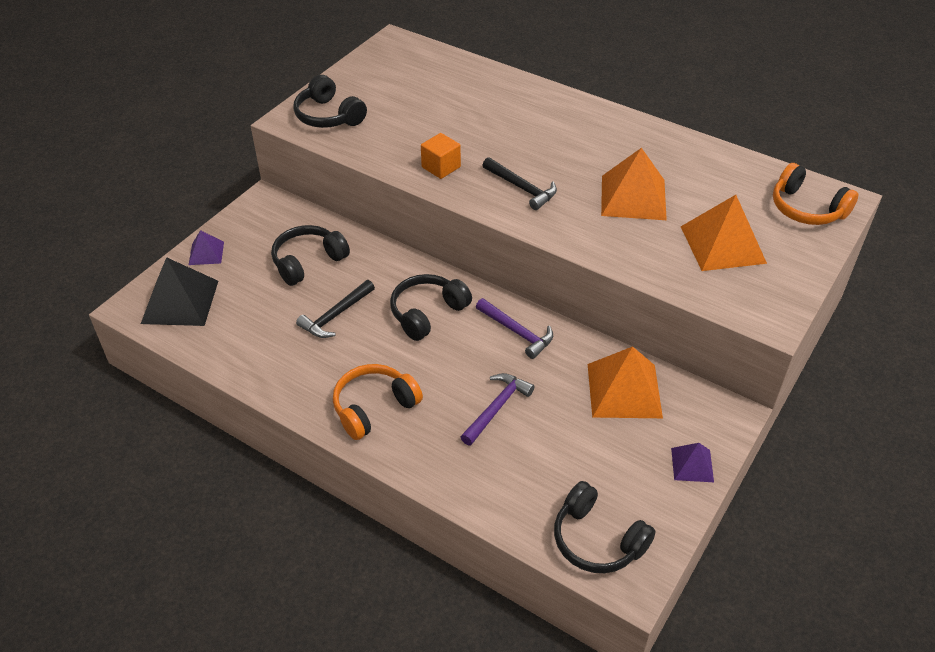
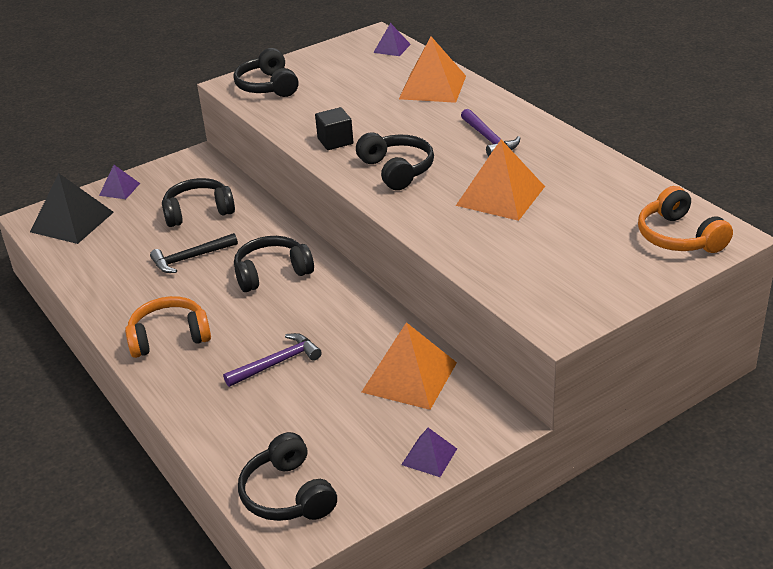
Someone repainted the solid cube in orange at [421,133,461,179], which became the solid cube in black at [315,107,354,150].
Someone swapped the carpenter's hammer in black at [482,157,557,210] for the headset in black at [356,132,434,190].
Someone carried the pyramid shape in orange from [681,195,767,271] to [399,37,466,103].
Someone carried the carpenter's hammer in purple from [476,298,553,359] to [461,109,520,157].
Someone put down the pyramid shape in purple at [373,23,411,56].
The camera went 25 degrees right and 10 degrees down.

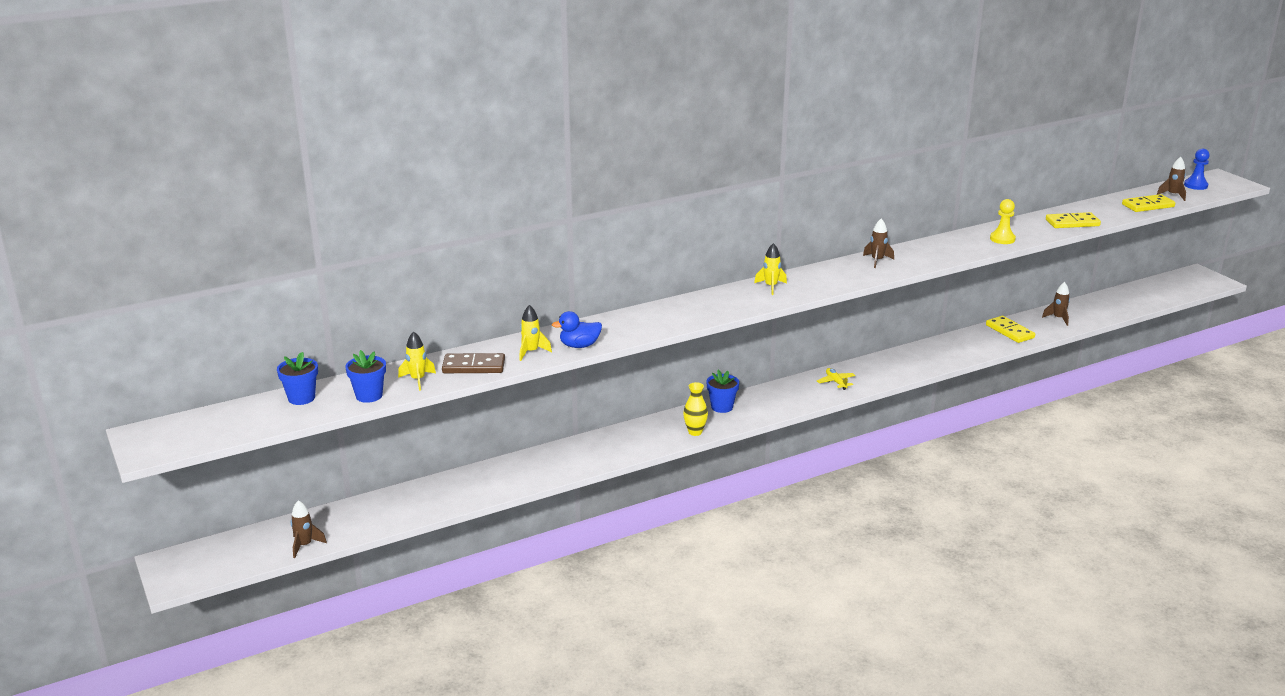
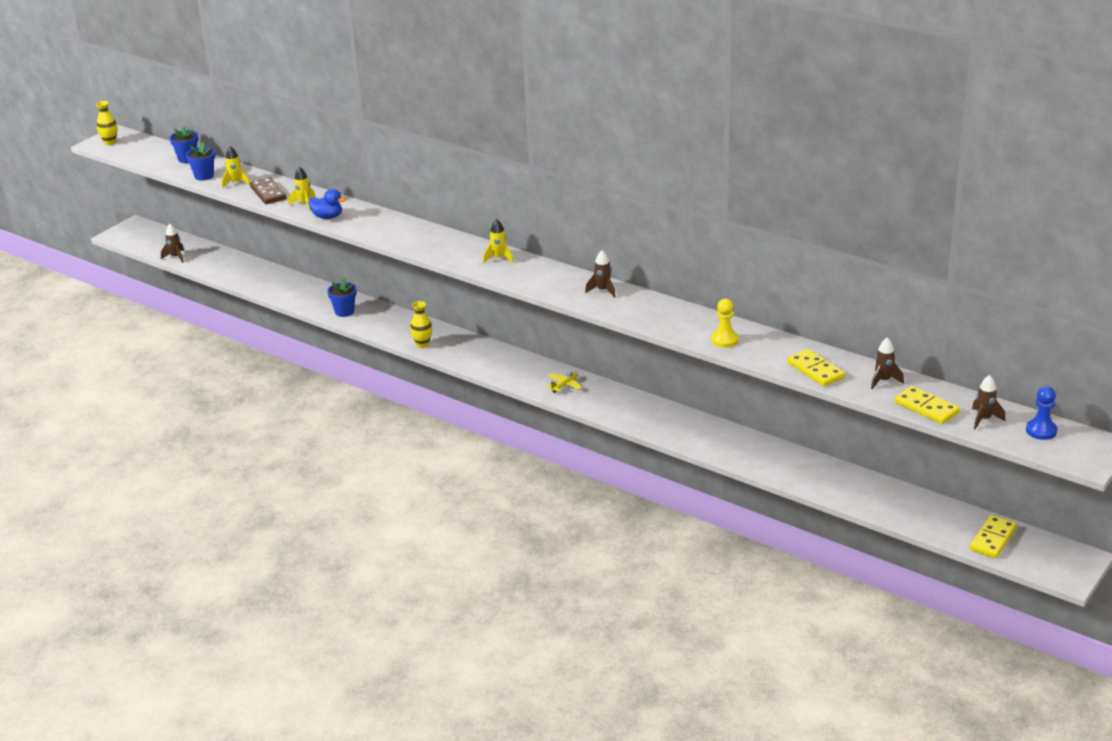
Someone carried the rocket in dark brown from [1042,282,1070,326] to [871,338,904,389].
Someone rotated the toy duck in blue at [552,311,602,348] by 150 degrees clockwise.
Someone carried the domino tile in yellow from [986,316,1035,343] to [969,515,1017,558].
Someone carried the plant pot in blue from [707,370,739,413] to [327,279,357,317].
Someone put down the vase in yellow at [96,101,117,145].
The camera went 65 degrees right and 5 degrees up.

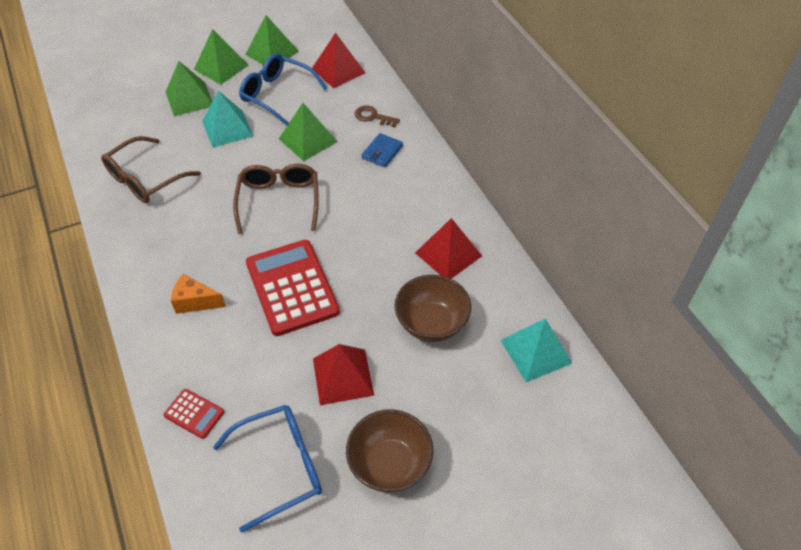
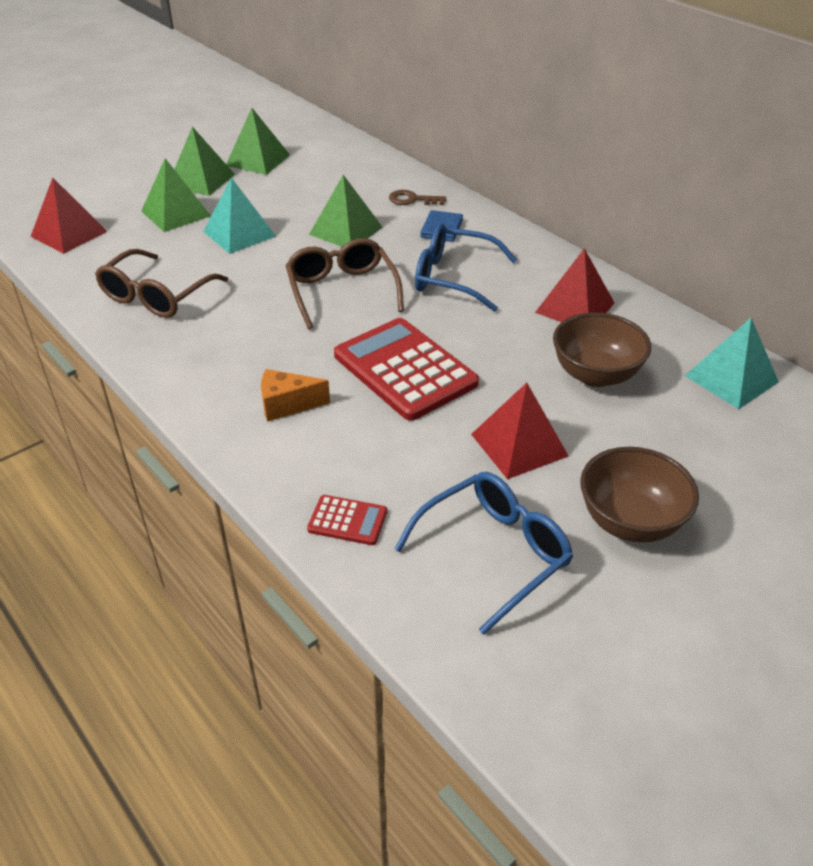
Someone carried the pyramid shape in crimson from [312,32,365,88] to [30,178,108,254].
Someone carried the glasses in blue from [239,53,327,126] to [415,223,517,312].
The camera went 15 degrees left and 10 degrees down.

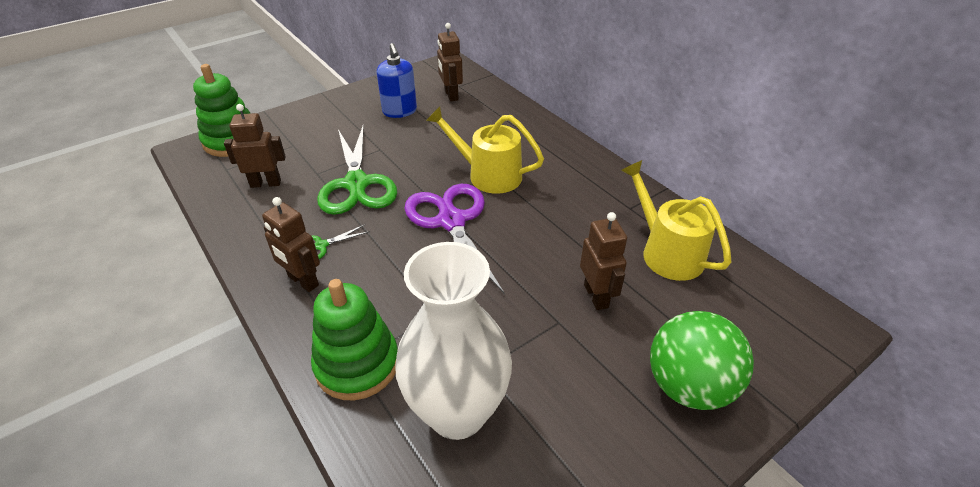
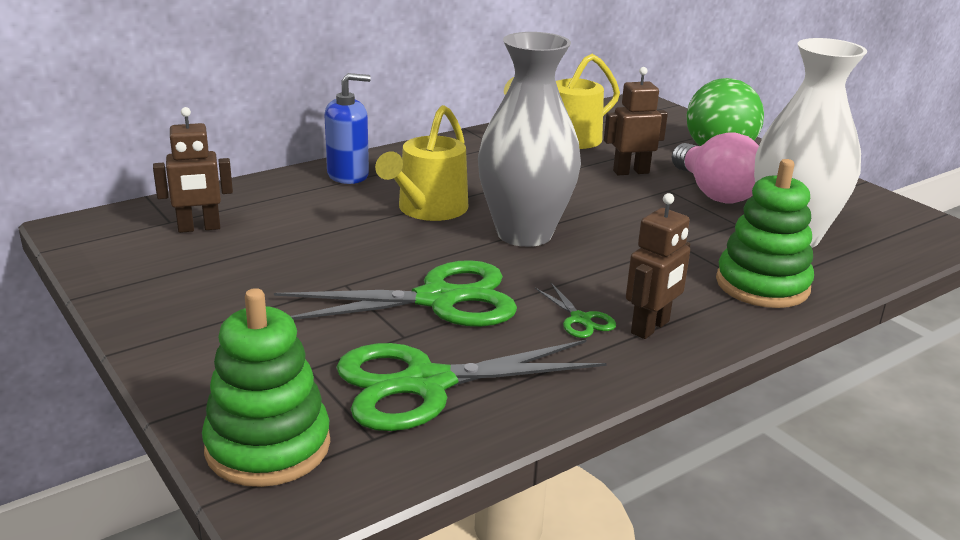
Someone carried the soap pump in blue from [377,43,417,118] to [325,73,371,184].
Someone swapped the robot figure in dark brown at [224,104,286,188] for the shears in emerald at [336,340,607,431].
Someone swapped the shears in purple at [404,184,504,293] for the vase in gray at [478,32,581,247].
Someone put down the lightbulb in pink at [671,132,759,203].
The camera went 90 degrees left and 15 degrees down.

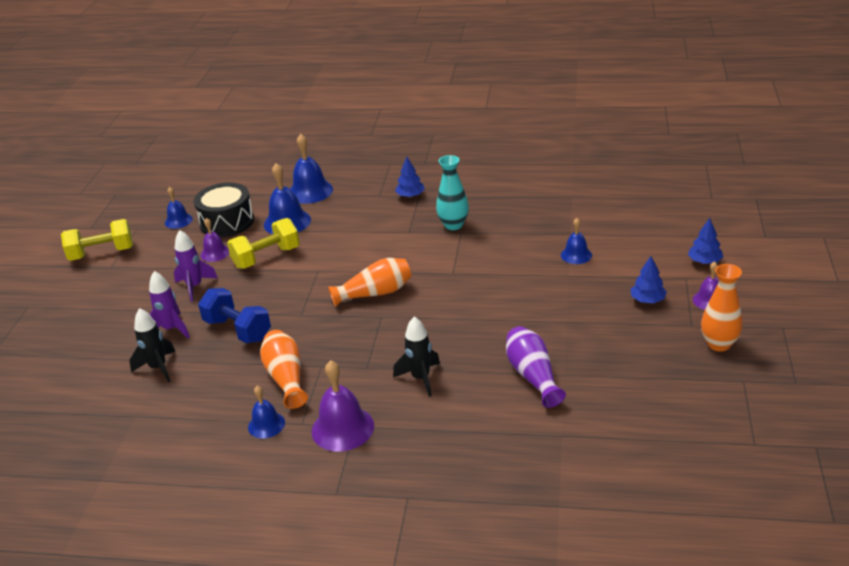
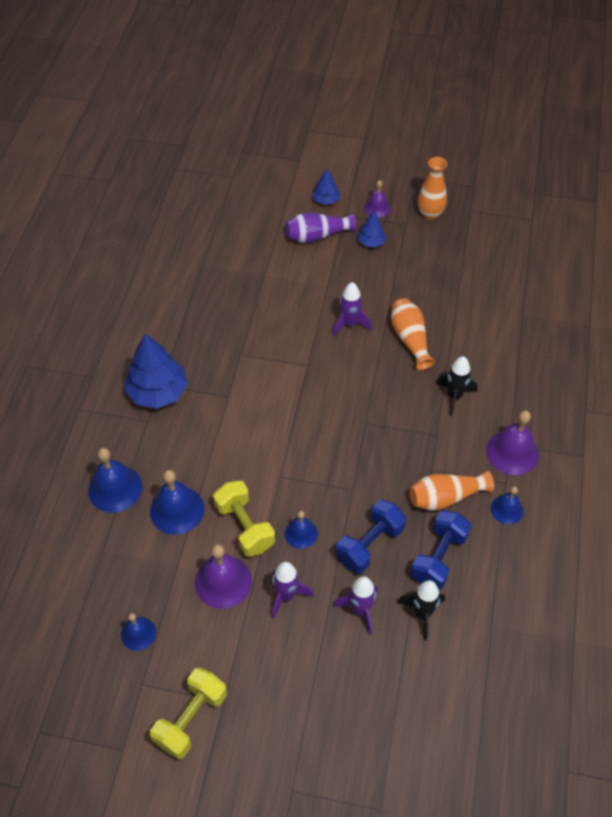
Someone took away the vase in turquoise at [436,155,469,230].
Someone scaled the tree in blue at [395,156,425,198] by 1.92.
Someone took away the snare drum in black at [194,182,254,237].
Someone scaled the school bell in purple at [201,218,229,262] by 1.67.
Someone carried the school bell in blue from [561,218,592,264] to [285,511,318,549].
Someone rotated the free weight in yellow at [61,219,133,261] by 45 degrees clockwise.
Someone carried the vase in orange from [328,258,412,307] to [391,298,435,370].
Someone carried the vase in purple from [506,326,566,408] to [286,213,356,243].
Someone put down the rocket in purple at [332,282,372,337].
Someone put down the free weight in blue at [411,510,472,589].
The camera went 90 degrees left and 20 degrees up.

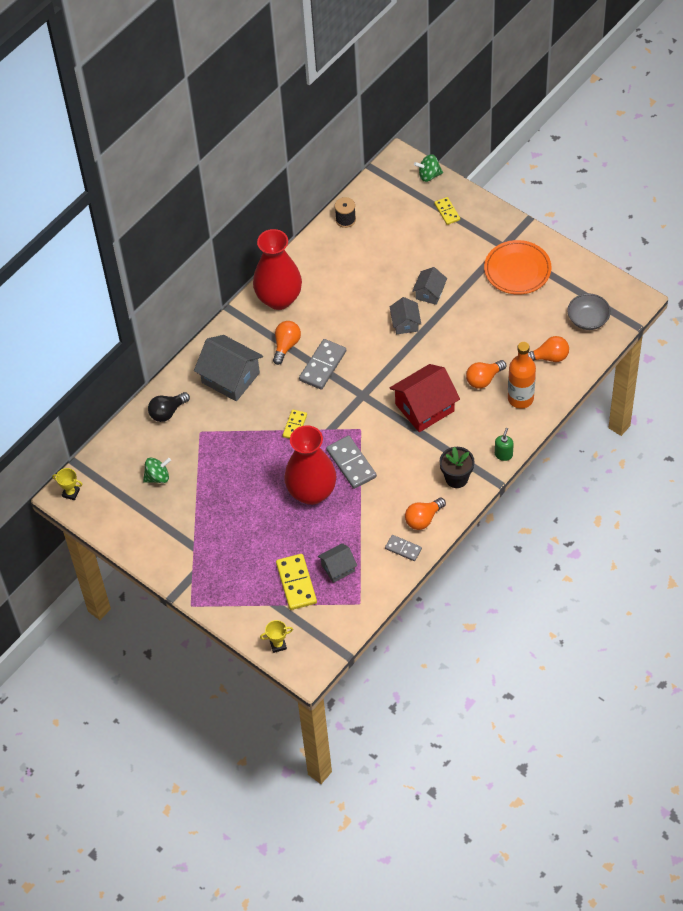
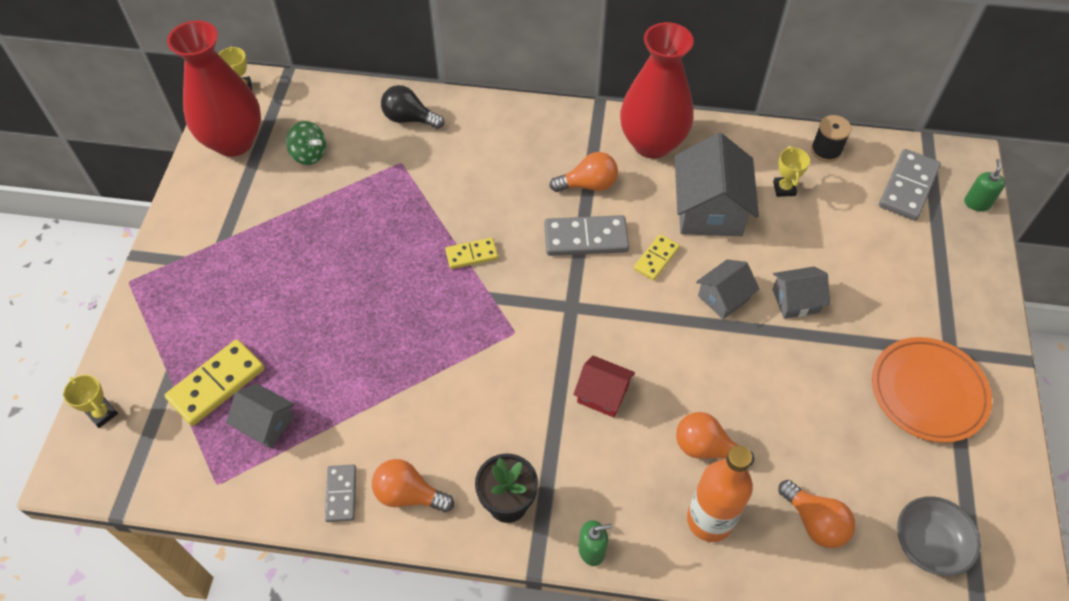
Someone swapped the toy top in emerald at [414,154,443,182] for the soap pump in emerald at [964,159,1006,211].
Someone carried the domino tile in yellow from [434,197,460,225] to [634,234,680,280].
Someone carried the house in gray from [194,335,263,401] to [675,133,759,236].
Someone scaled the house in crimson at [389,364,460,432] by 0.55.
Someone carried the vase in crimson from [284,425,336,505] to [167,20,261,157].
Someone carried the domino tile in gray from [326,436,377,489] to [879,149,941,221].
Someone put down the award cup in yellow at [773,146,810,197].
The camera went 55 degrees right and 0 degrees up.

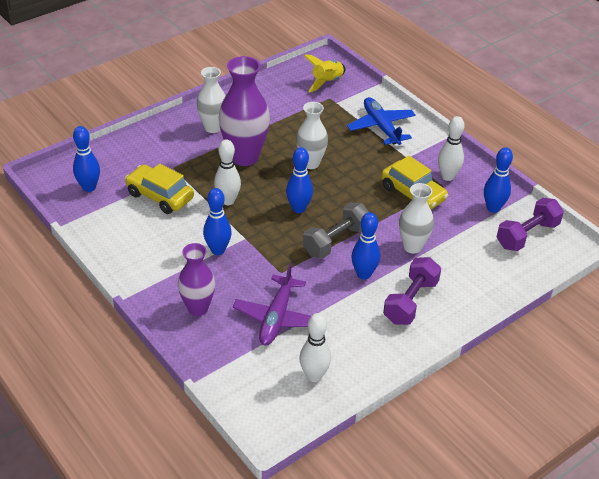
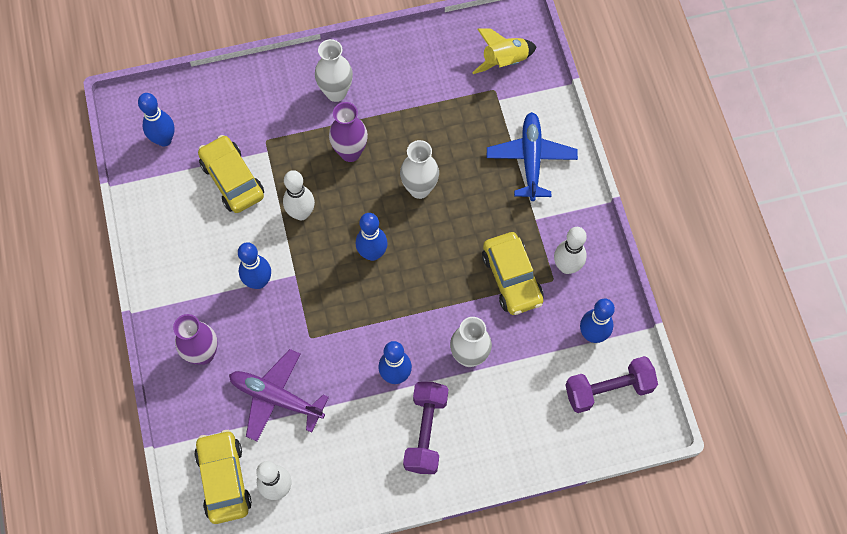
Someone scaled the vase in purple at [218,56,270,166] by 0.63.
Someone took away the free weight in gray at [303,202,369,258].
Someone rotated the free weight in purple at [383,257,441,325] by 45 degrees counterclockwise.
Someone rotated the aeroplane in purple at [233,263,311,345] by 75 degrees clockwise.
Someone put down the car in yellow at [194,430,252,524].
The camera went 25 degrees right and 25 degrees up.

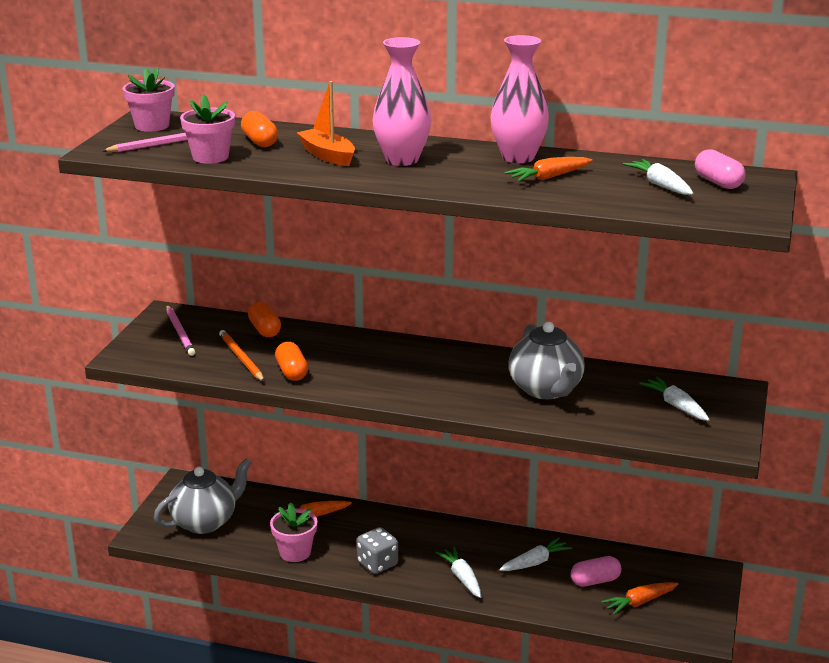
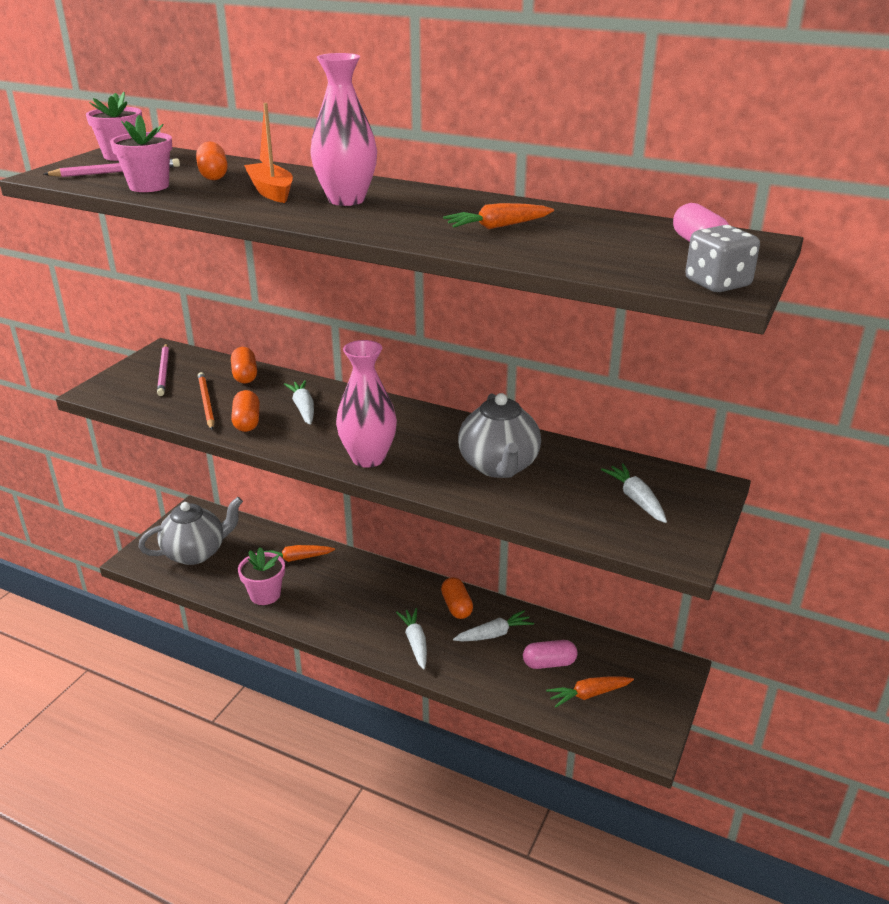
Someone carried the vase in pink from [490,35,549,163] to [336,340,397,468].
Someone carried the root vegetable in pure white from [623,159,693,195] to [284,380,314,425].
Someone carried the die in gray from [357,527,398,574] to [685,225,760,292].
Someone put down the pill in orange at [441,577,473,619].
The camera went 10 degrees right and 5 degrees up.

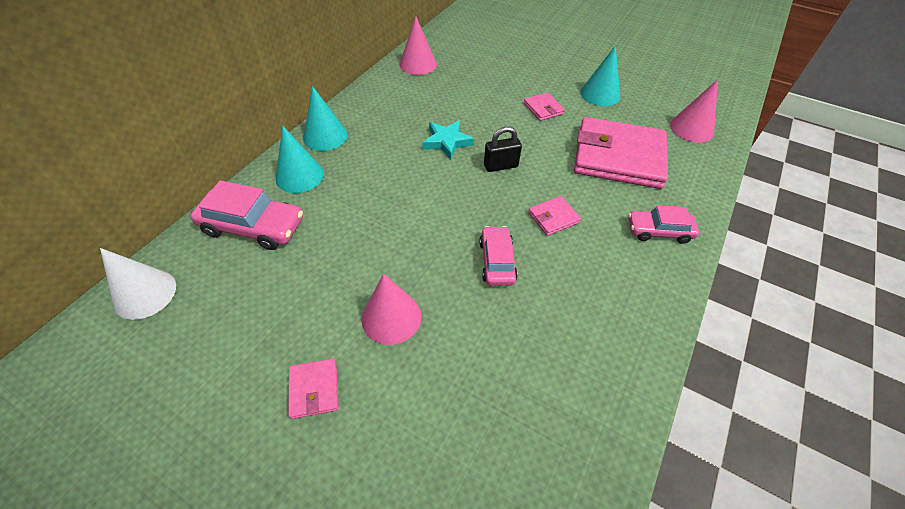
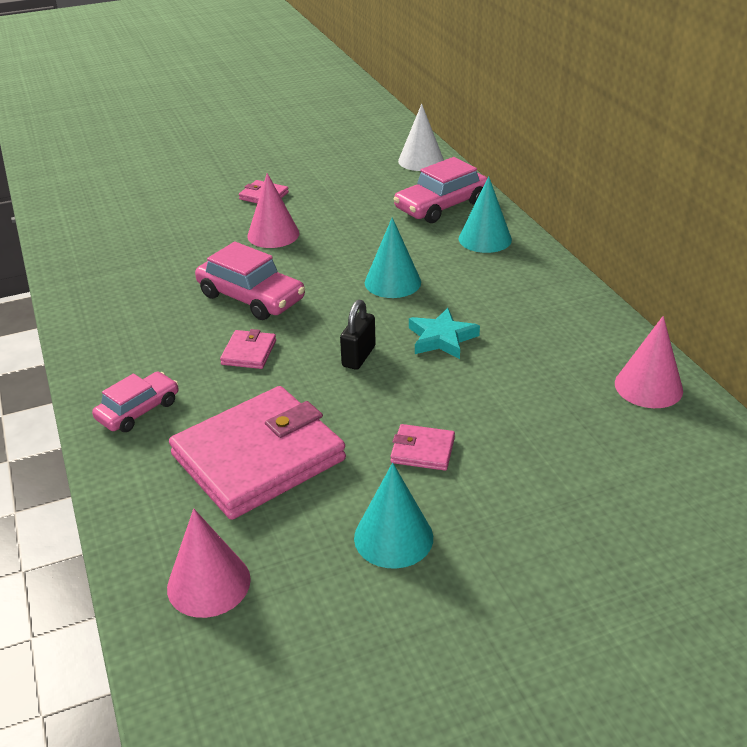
Someone carried the cone shape in turquoise from [303,86,348,151] to [365,217,421,298].
Someone scaled the car in pink at [479,226,518,286] by 1.56.
The camera went 130 degrees right and 15 degrees down.

